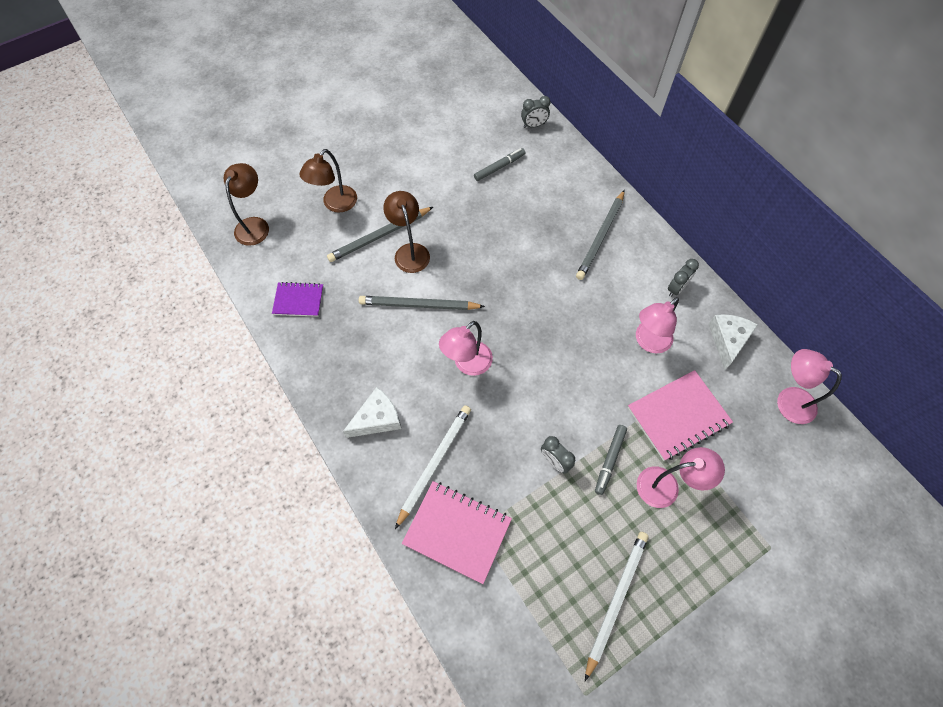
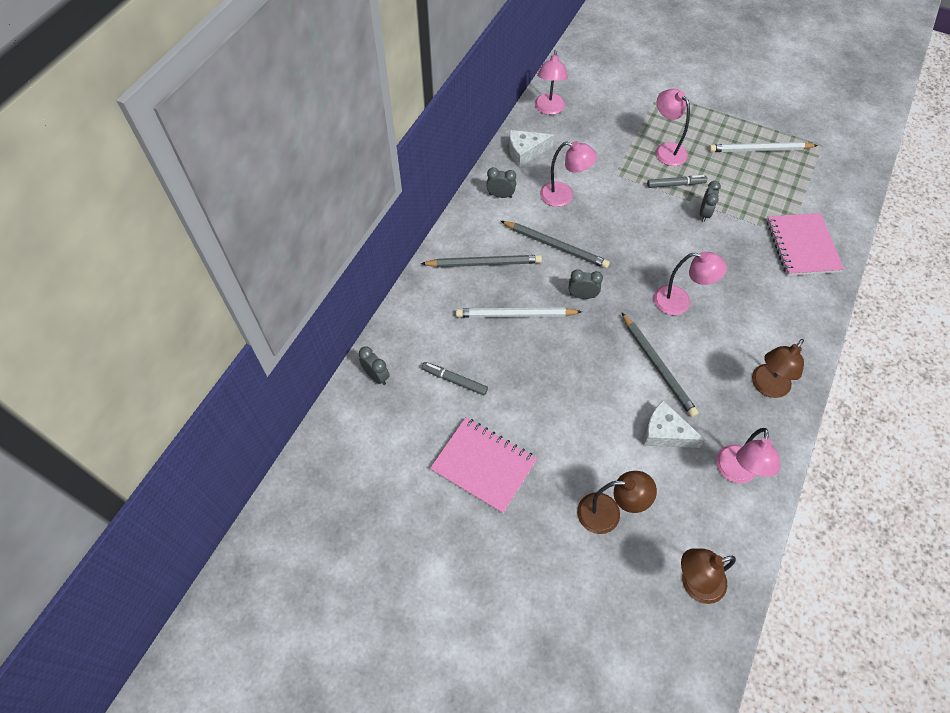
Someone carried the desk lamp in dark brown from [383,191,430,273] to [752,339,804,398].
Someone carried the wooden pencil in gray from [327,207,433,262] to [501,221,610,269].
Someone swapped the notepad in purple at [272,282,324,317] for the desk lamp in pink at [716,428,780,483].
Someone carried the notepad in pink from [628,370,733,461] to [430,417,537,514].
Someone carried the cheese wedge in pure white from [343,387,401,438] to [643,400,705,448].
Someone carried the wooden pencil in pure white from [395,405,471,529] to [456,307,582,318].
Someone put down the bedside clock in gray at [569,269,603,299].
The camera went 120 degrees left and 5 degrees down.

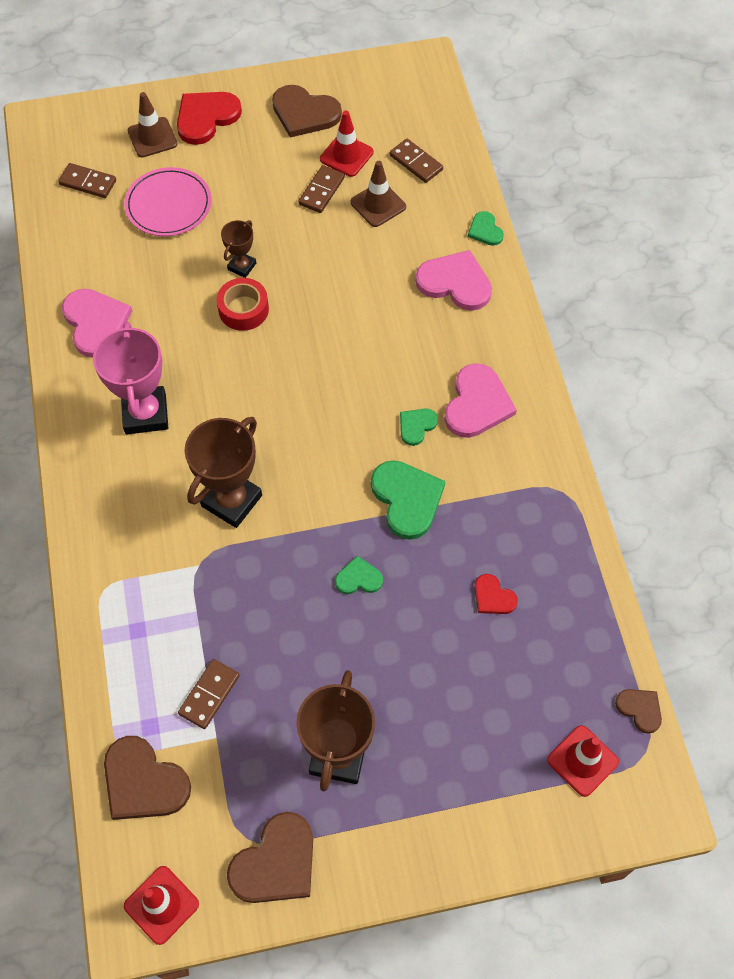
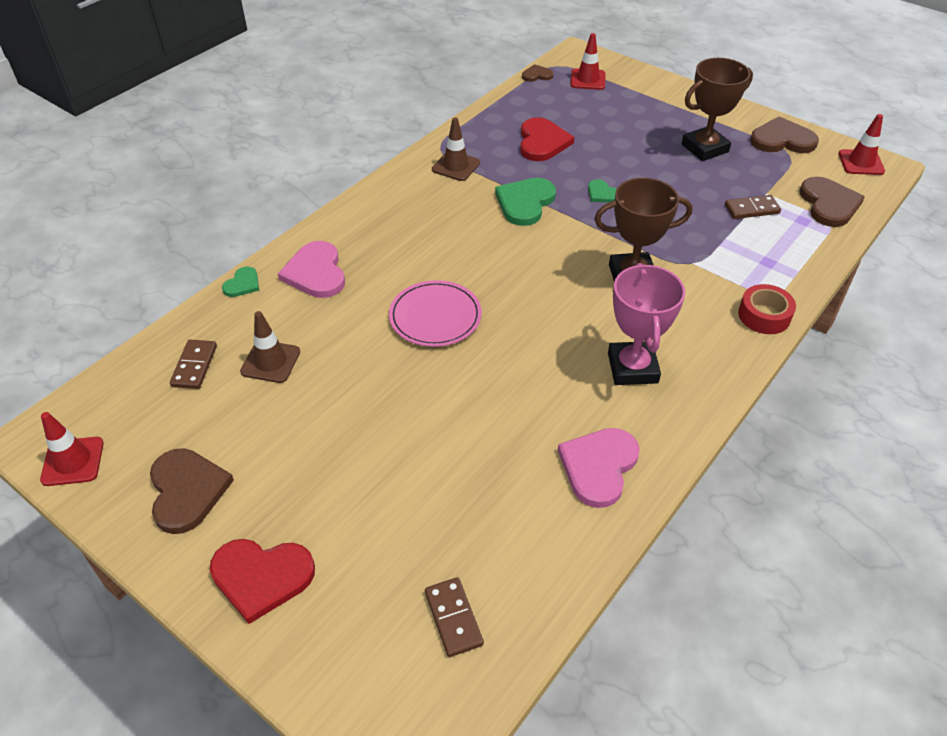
Someone carried the safety cone in dark brown from [128,92,177,157] to [432,117,480,181].
Someone carried the safety cone in crimson from [320,111,374,177] to [40,412,104,486].
Someone took away the domino tile in dark brown at [298,165,345,213].
Someone carried the dinner plate in pink from [124,167,212,236] to [389,280,482,347].
Someone took away the award cup in dark brown at [221,220,256,278].
Someone carried the tape in crimson from [217,278,269,331] to [738,284,796,334].
Someone rotated the award cup in pink at [93,322,168,435] by 45 degrees counterclockwise.
Someone took away the love heart in pink at [444,363,517,438].
Someone took away the love heart in emerald at [400,409,438,446].
Someone scaled the love heart in crimson at [474,574,518,614] by 1.85.
Someone rotated the love heart in dark brown at [615,689,662,734] by 75 degrees clockwise.
The camera went 130 degrees left and 15 degrees down.

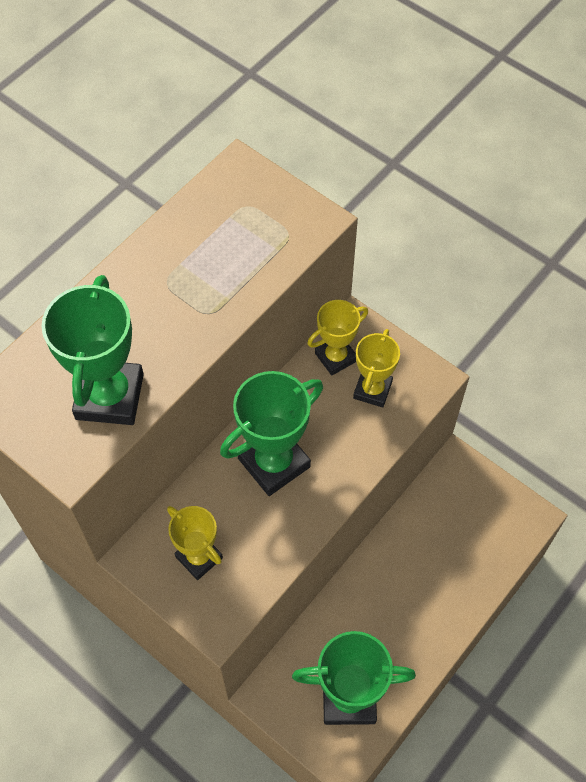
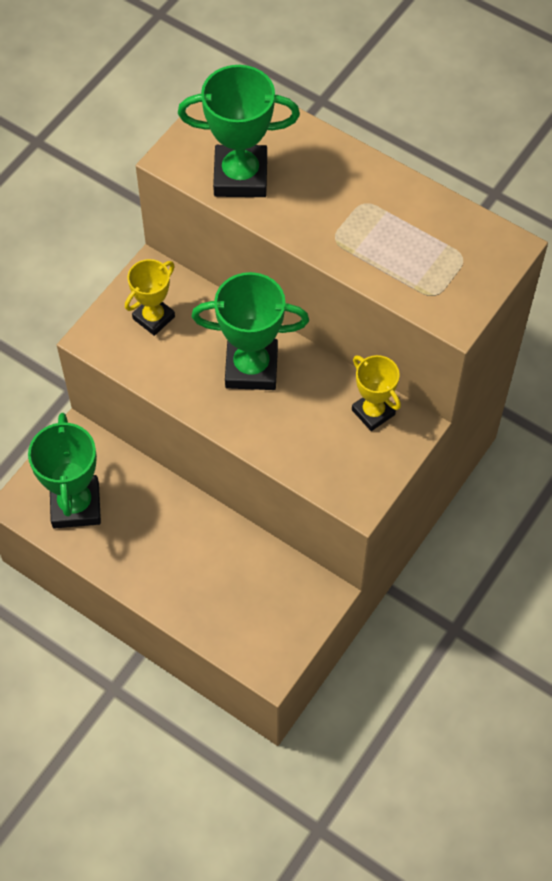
Someone took away the award cup in yellow at [353,329,400,408].
Someone rotated the award cup in emerald at [220,371,323,496] by 45 degrees counterclockwise.
The camera went 85 degrees right and 0 degrees up.

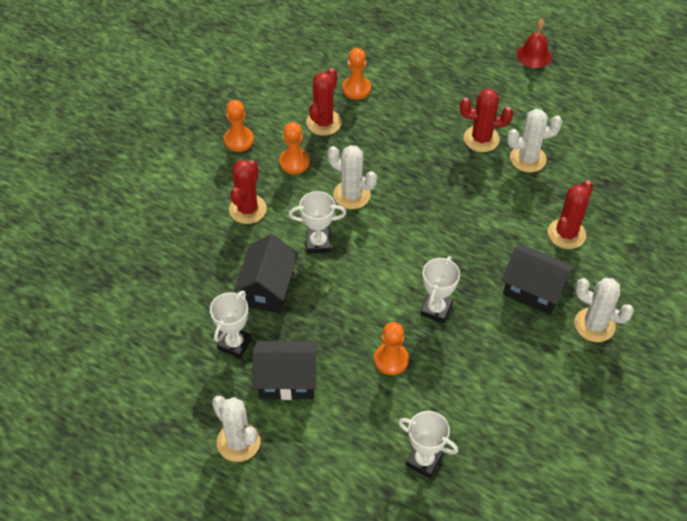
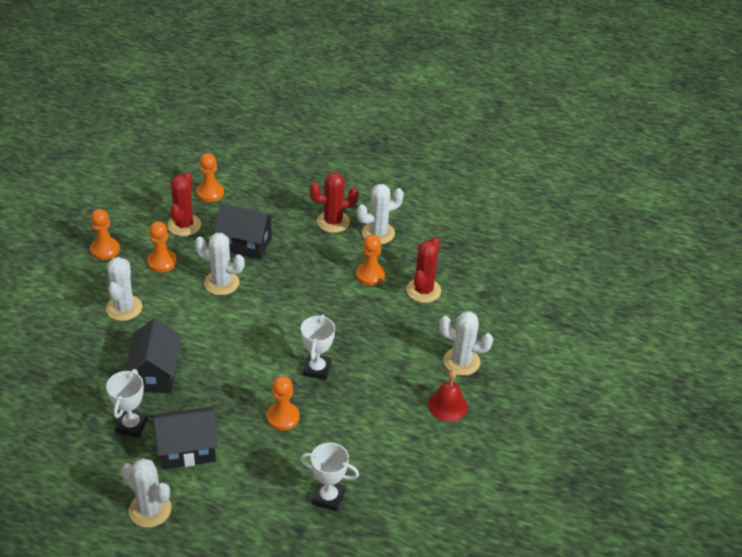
Someone carried the school bell in crimson from [517,19,552,68] to [428,369,468,422].
Someone repainted the saguaro cactus in crimson at [229,160,267,224], which became the saguaro cactus in pure white at [106,257,142,321].
Someone took away the award cup in pure white at [289,191,346,254].
Someone carried the house in black from [502,244,575,315] to [214,203,275,259].
Someone put down the pawn in orange at [356,235,385,286].
The camera went 15 degrees left and 10 degrees down.

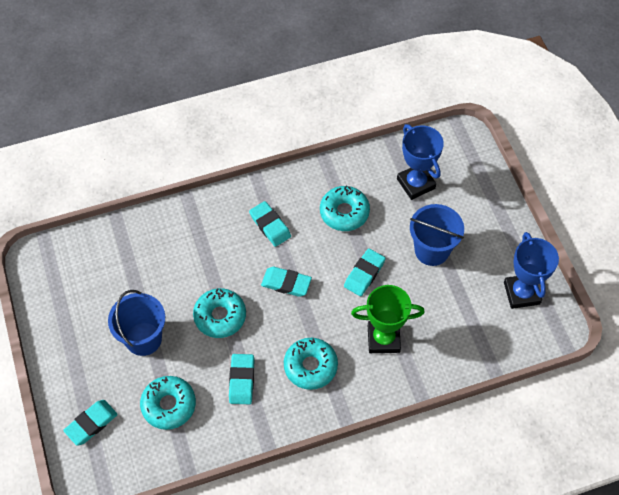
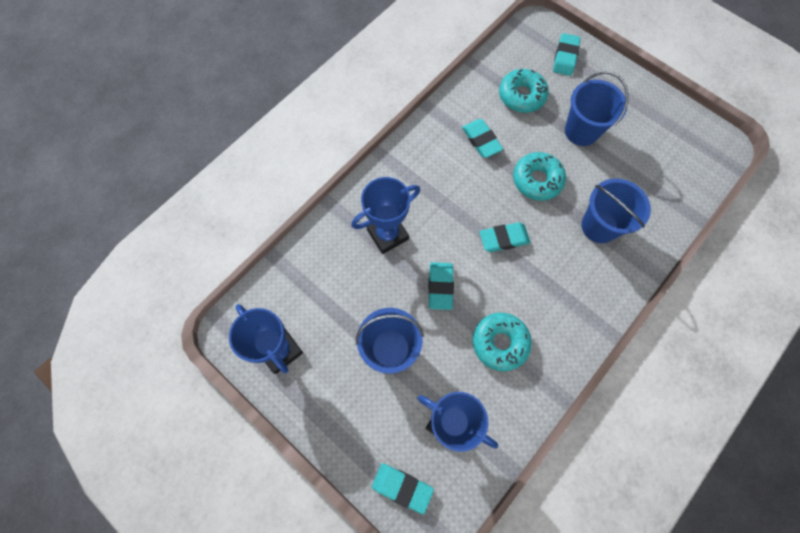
Someone carried the eraser in turquoise from [249,201,291,247] to [372,463,434,514].
Someone repainted the award cup in emerald at [351,285,425,353], which became the award cup in blue at [351,177,420,254].
Someone took away the glazed donut in turquoise at [284,338,338,390].
Someone put down the pail in blue at [581,179,651,243].
The camera went 150 degrees right and 10 degrees up.

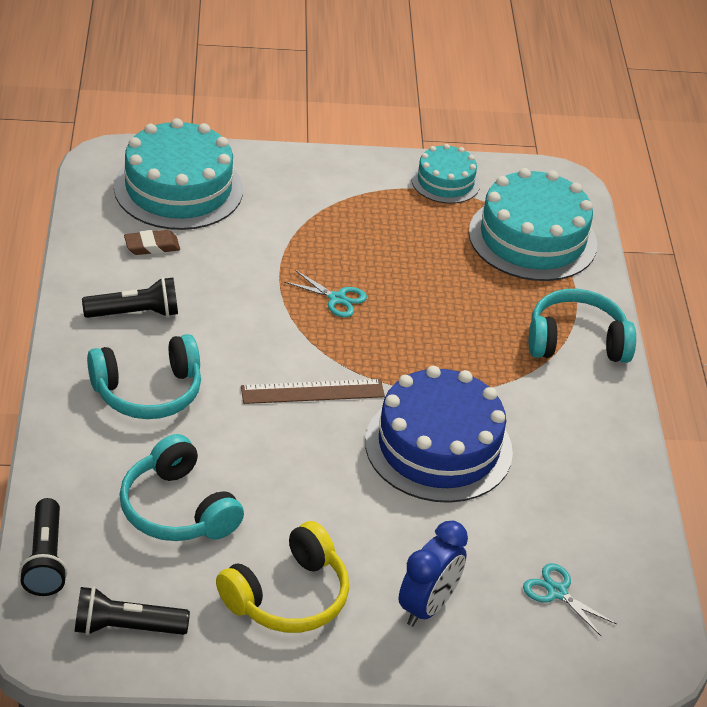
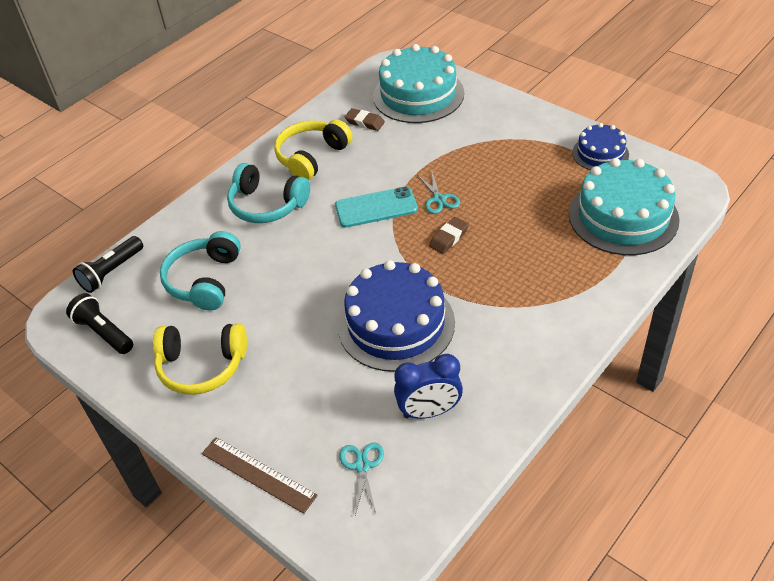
Someone repainted the gateau in turquoise at [411,144,480,204], which became the gateau in blue at [572,123,629,170].
Someone swapped the pocket torch in black at [82,277,178,318] for the headset in yellow at [274,119,352,180].
Someone took away the headset in turquoise at [529,289,636,363].
Someone carried the straightedge in dark brown from [241,379,385,404] to [202,437,318,514].
Someone carried the bedside clock in blue from [398,521,468,626] to [394,354,463,419].
Someone put down the mobile phone in turquoise at [335,186,418,228].
Someone put down the eraser in dark brown at [429,217,469,254].
The camera went 50 degrees right and 5 degrees up.

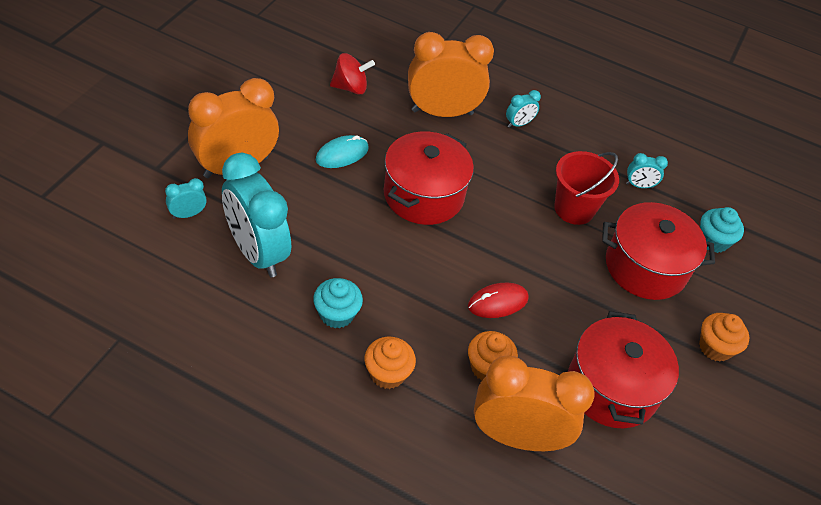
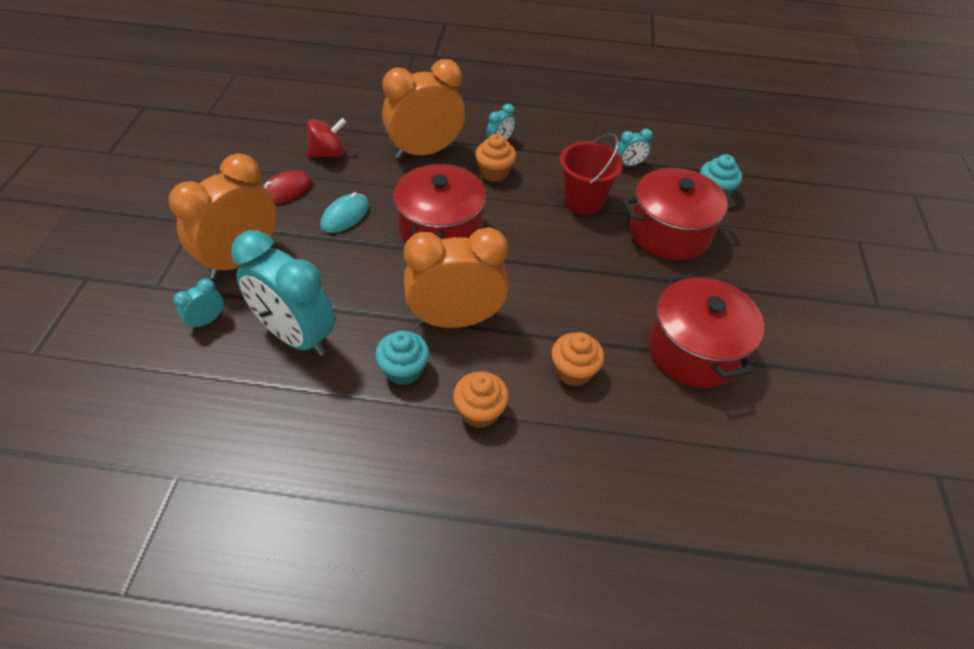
Someone carried the PC mouse in crimson from [468,283,529,318] to [262,171,312,205].
Someone carried the fairy cake in orange from [699,313,749,362] to [475,134,516,182].
Someone carried the bedside clock in orange from [474,356,595,451] to [404,228,509,328].
The camera went 15 degrees left and 0 degrees up.

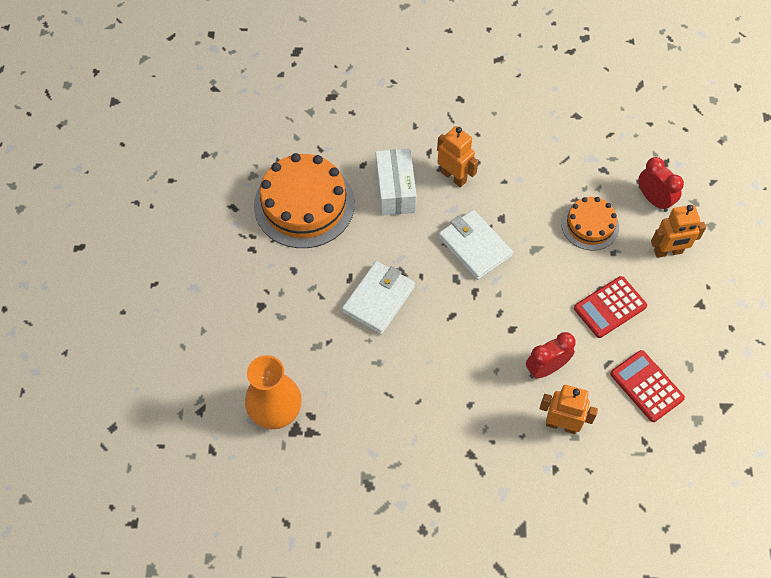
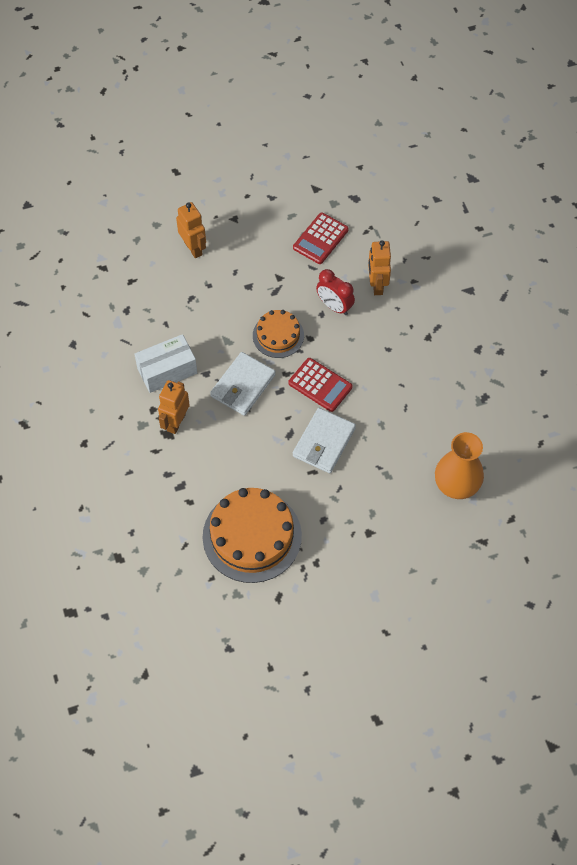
Someone carried the parcel in pure white from [376,148,417,216] to [134,334,197,393].
Someone took away the bedside clock in crimson at [639,157,684,212].
Someone carried the gateau in orange from [561,197,619,251] to [253,310,304,358].
Someone rotated the billfold in pure white at [342,261,415,334] by 75 degrees counterclockwise.
Someone carried the adding machine in crimson from [574,276,647,338] to [288,358,353,412].
The camera went 110 degrees left and 0 degrees up.

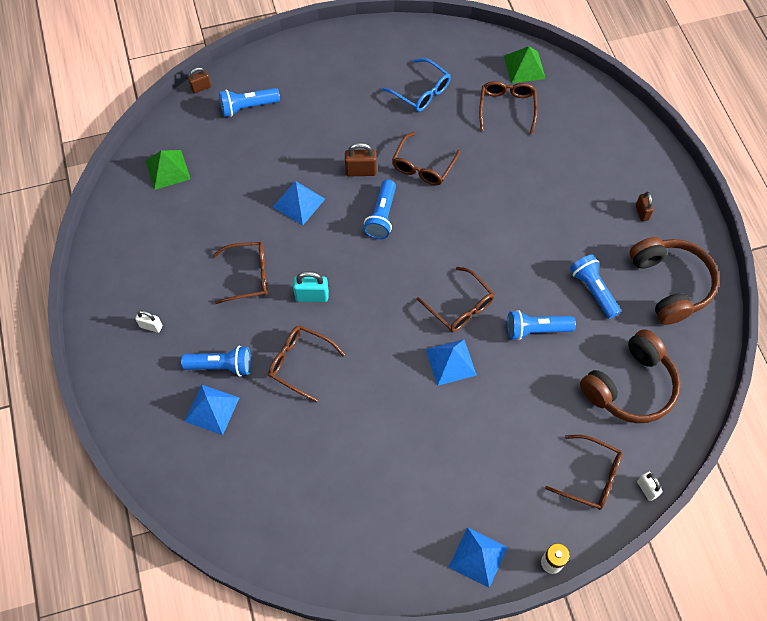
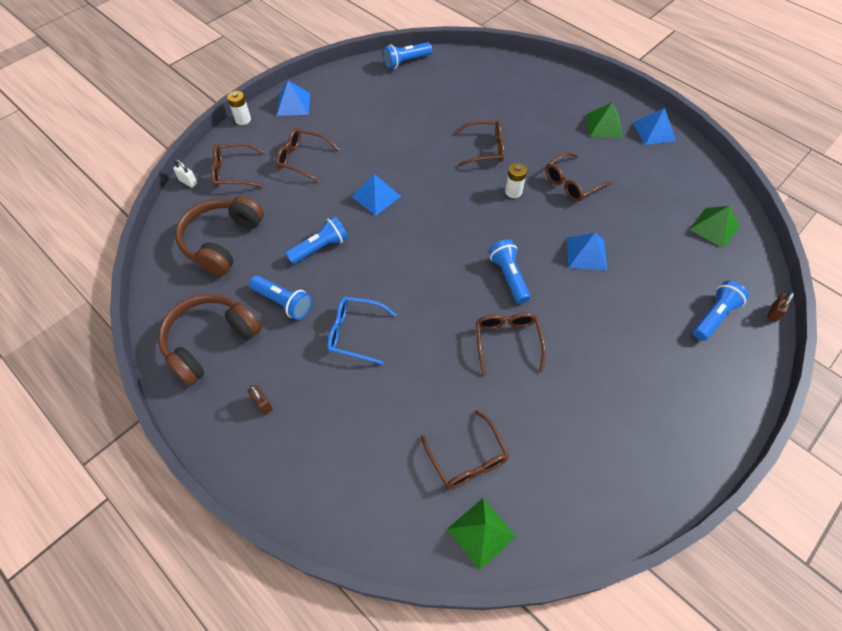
Someone carried the glasses in blue from [382,58,451,112] to [327,297,397,365].
Someone took away the lock in dark brown at [345,143,377,176].
Someone rotated the headset in dark brown at [630,237,719,325] by 90 degrees clockwise.
Someone carried the glasses in dark brown from [417,267,494,332] to [276,129,339,183].
Someone swapped the lock in turquoise at [293,271,329,302] for the battery in pure white at [505,163,527,198].
Someone swapped the lock in pure white at [135,310,162,333] for the pyramid shape in emerald at [586,102,623,138].
Someone carried the pocket torch in blue from [181,346,251,376] to [383,42,432,69].
Someone carried the pyramid shape in blue from [184,385,239,435] to [633,108,676,145].
The camera went 150 degrees right and 5 degrees down.

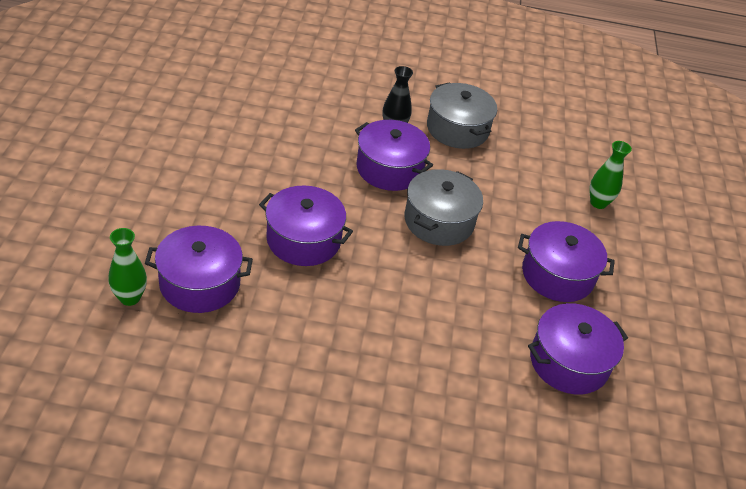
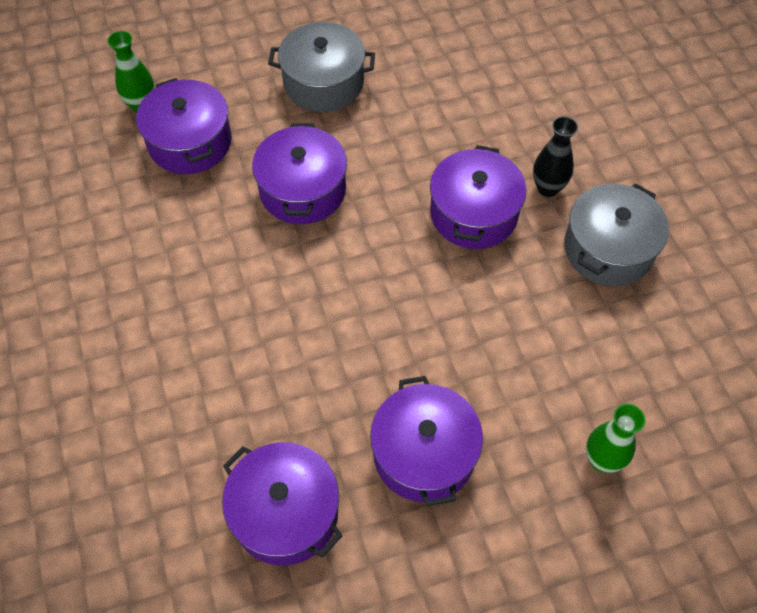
Someone carried the stockpot in gray from [404,169,483,246] to [268,22,375,112].
The camera went 70 degrees right and 15 degrees up.

